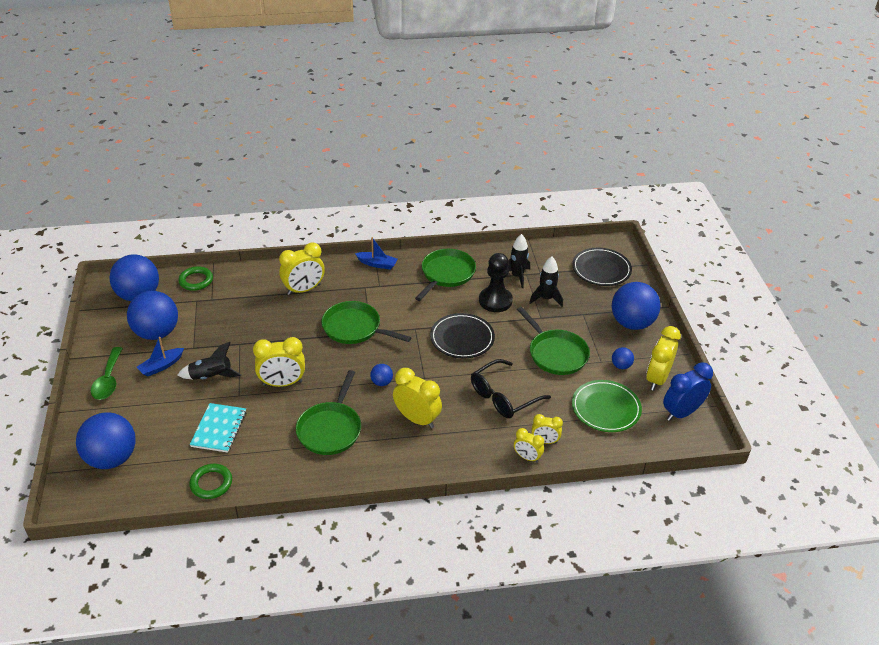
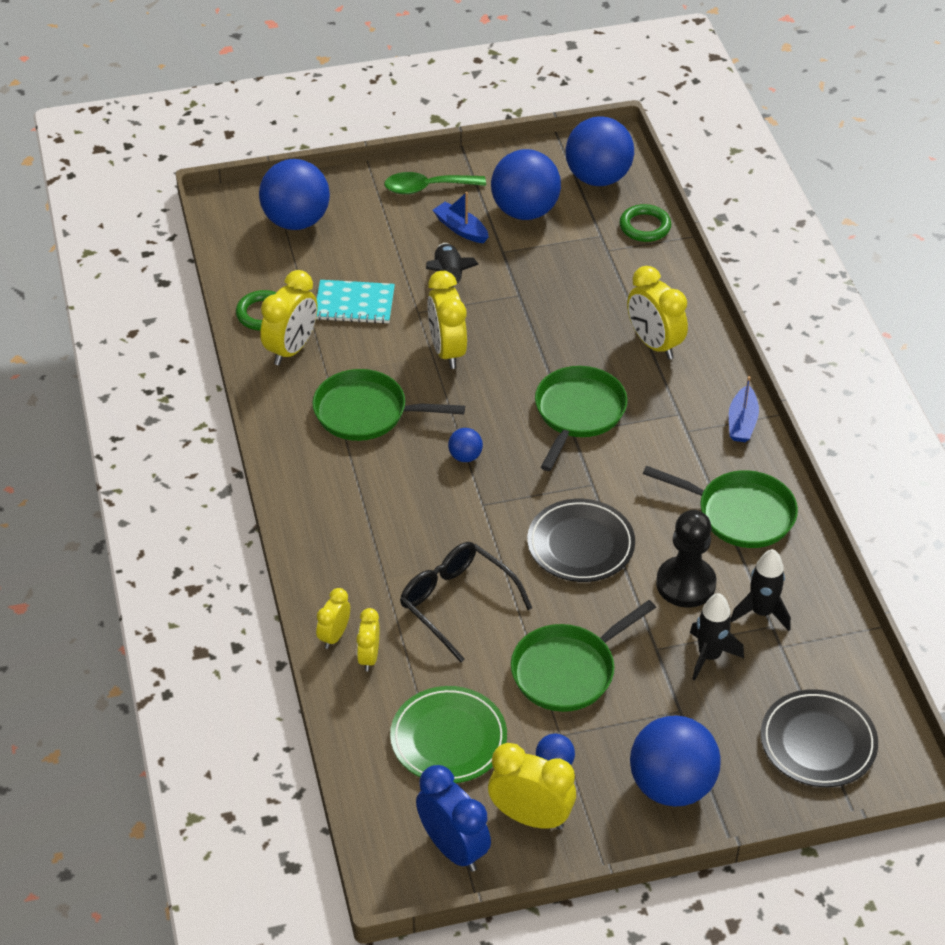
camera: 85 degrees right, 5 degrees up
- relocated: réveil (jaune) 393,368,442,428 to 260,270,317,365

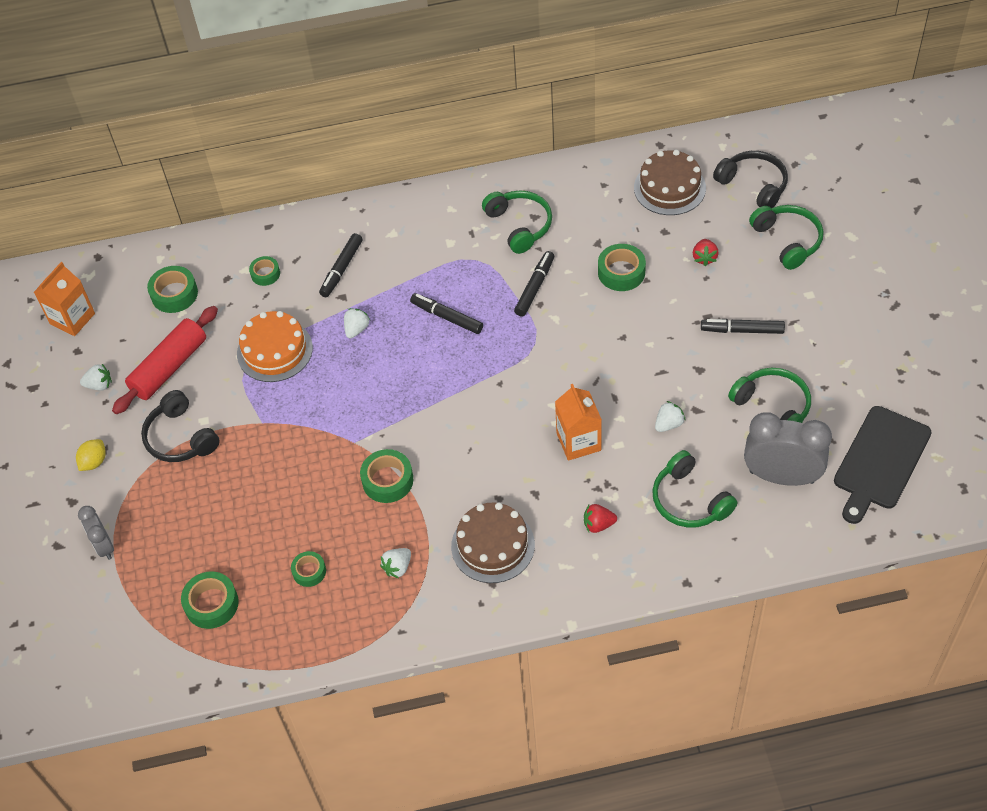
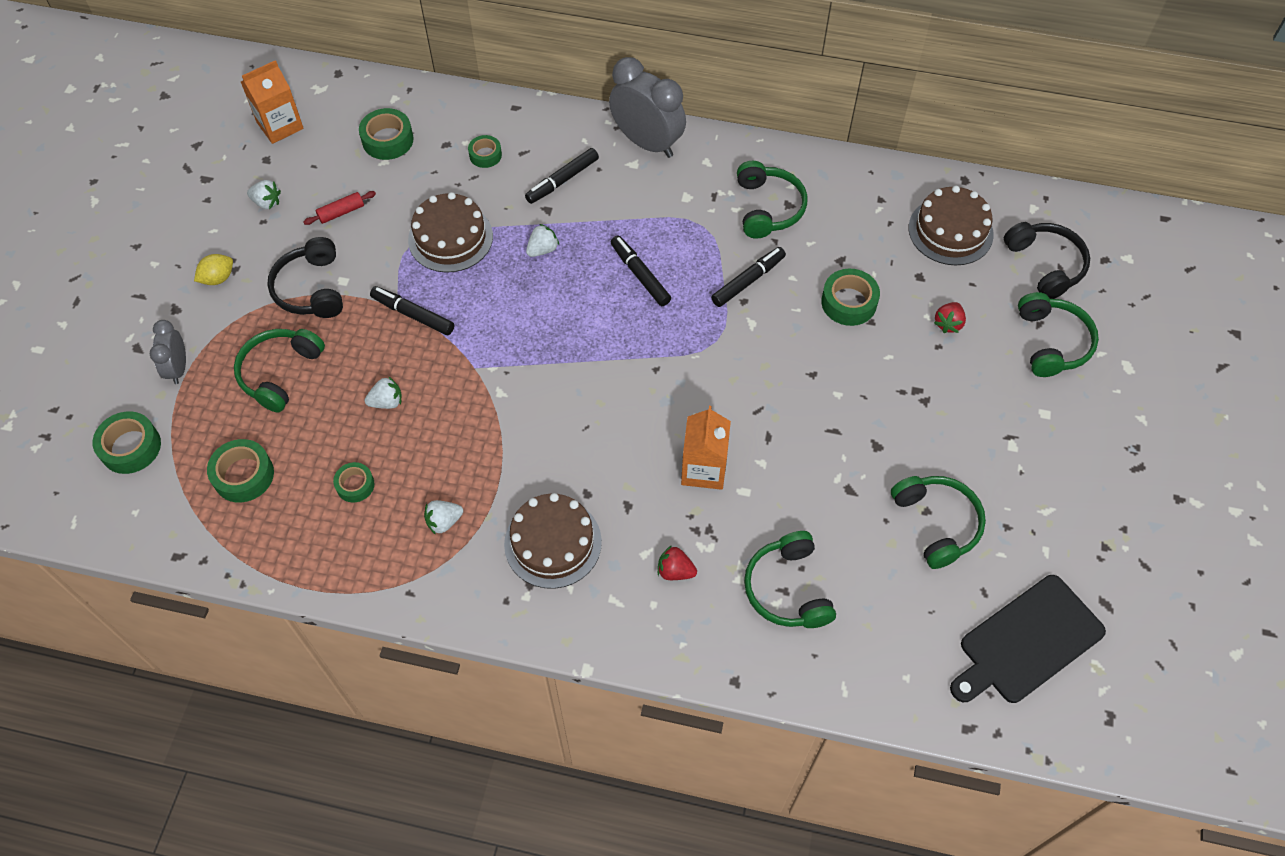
camera: 20 degrees right, 5 degrees up
- size: rouleau à pâtisserie (rouge) 112,306,218,414 = 303,191,376,225 x0.47
- colour: gâteau (orange) 237,311,313,382 to gâteau (marron) 408,192,493,273
- relocated: feutre (noir) 701,319,785,334 to 370,286,454,335
- relocated: fraise (blanc) 655,401,685,432 to 365,376,402,409
- relocated: réveil (gris) 744,413,832,486 to 609,57,686,158
- relocated: ruban adhésif (vert) 360,449,413,503 to 92,411,161,474
- appeared: casque audio (vert) 234,329,325,413

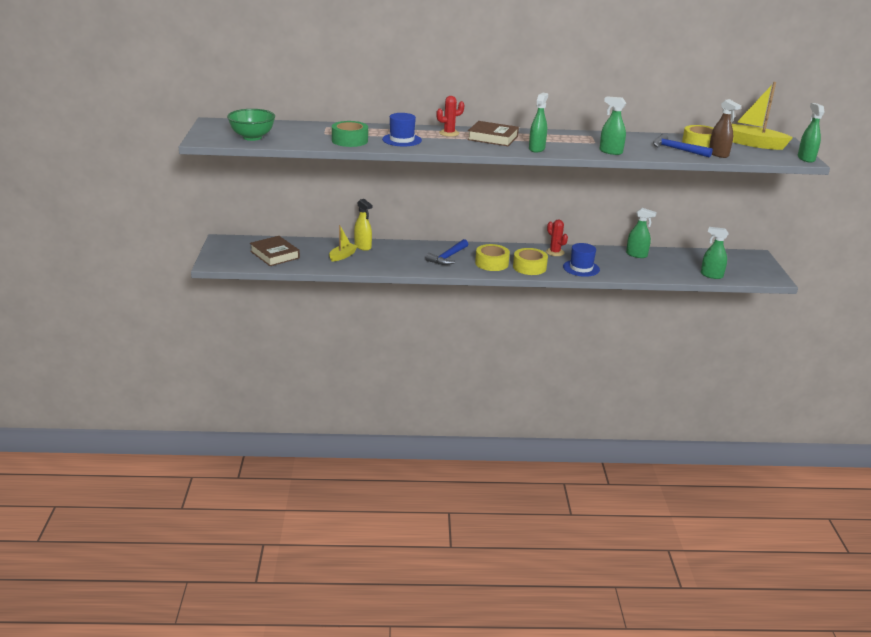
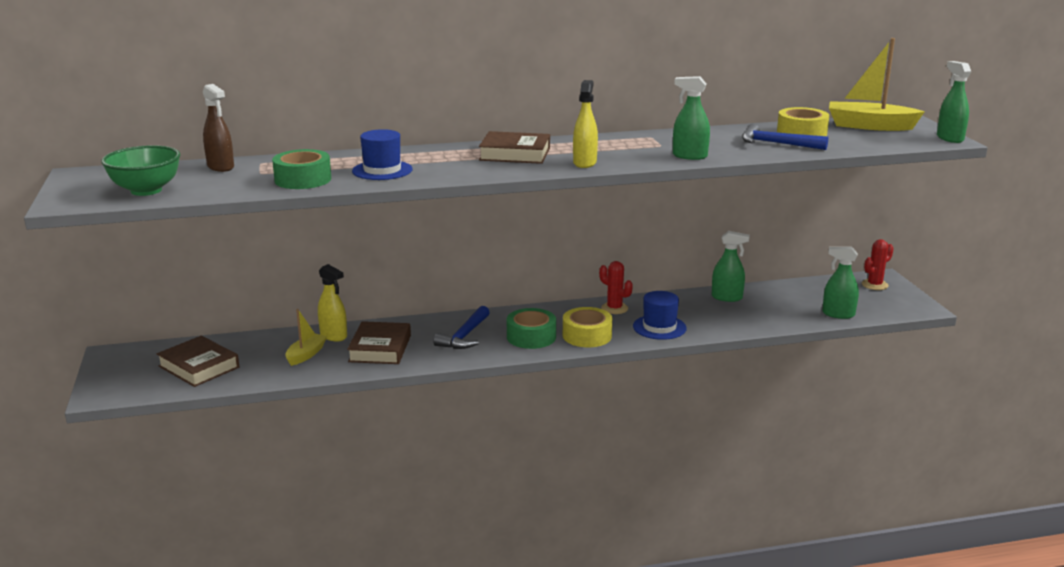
camera: 10 degrees left, 5 degrees down
- colour: vaporisateur (vert) 529,93,548,153 to vaporisateur (jaune) 573,80,598,168
- relocated: cactus (rouge) 437,96,465,137 to 862,239,894,290
- relocated: vaporisateur (marron) 709,99,741,158 to 203,84,234,172
- colour: ruban adhésif (jaune) 475,244,510,271 to ruban adhésif (vert) 507,308,556,349
- appeared: livre (marron) 347,321,411,364

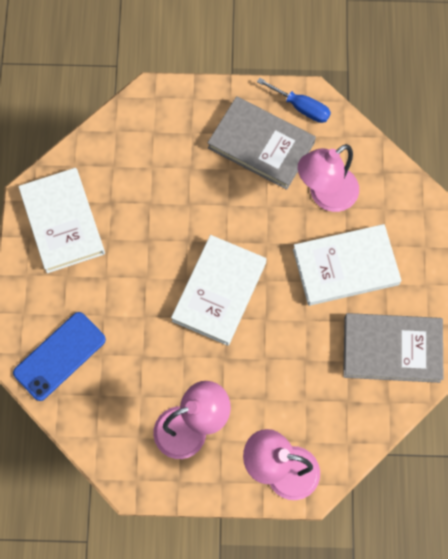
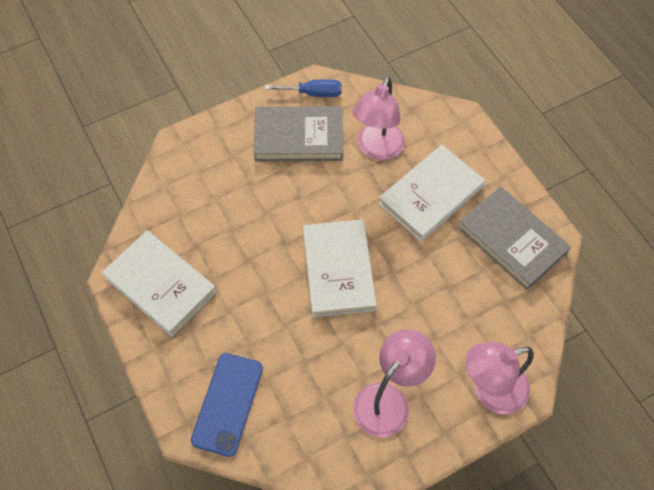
camera: 30 degrees left, 10 degrees down
- spun: livre (gris) 343,313,443,383 = 458,186,571,290 75 degrees clockwise

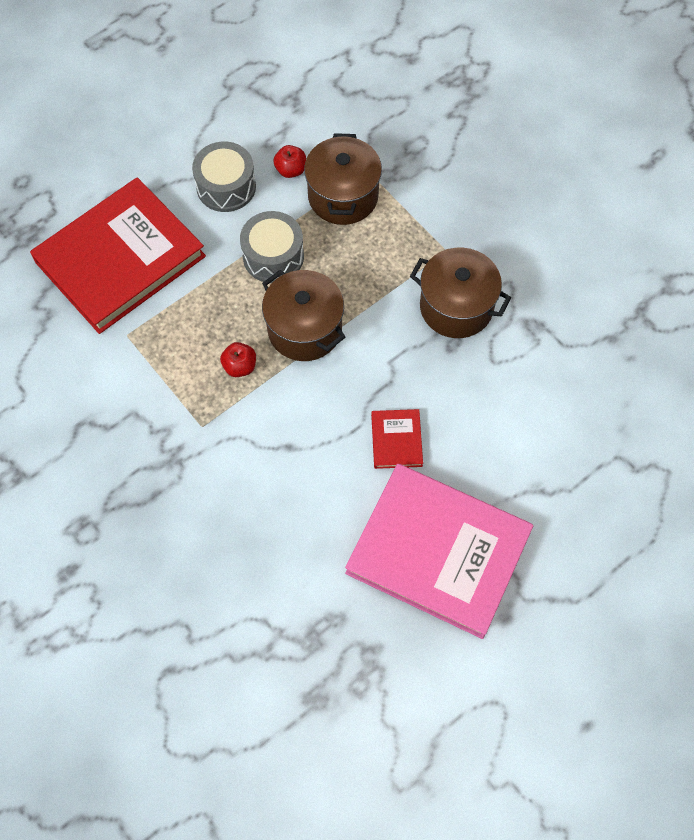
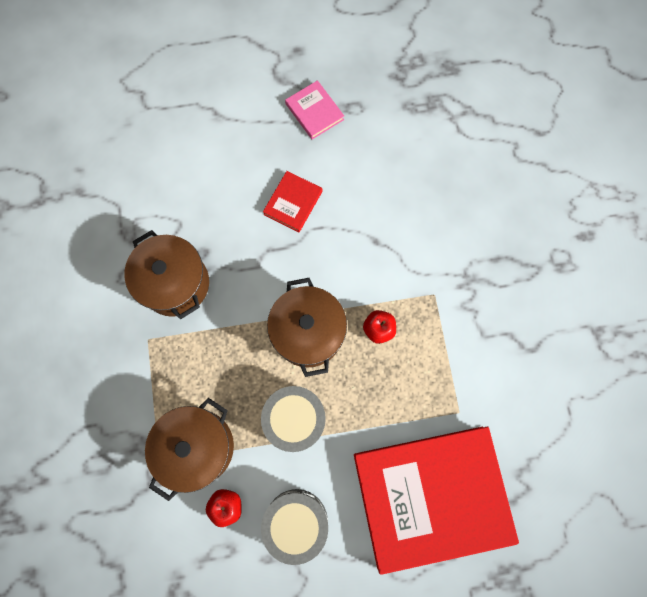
camera: 150 degrees left, 10 degrees up
- size: livre (rose) 345,464,533,639 = 285,80,344,139 x0.41

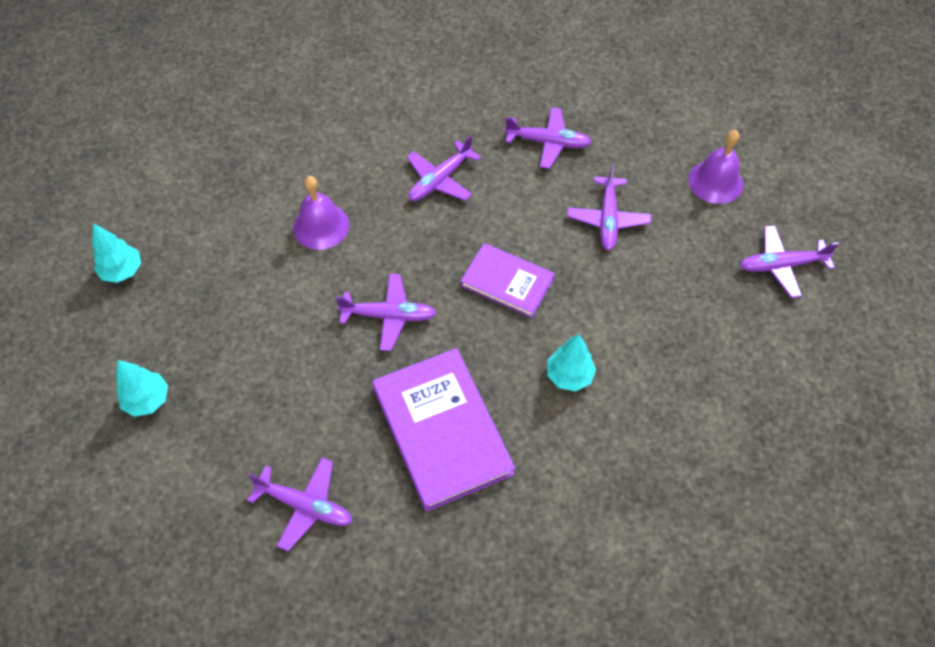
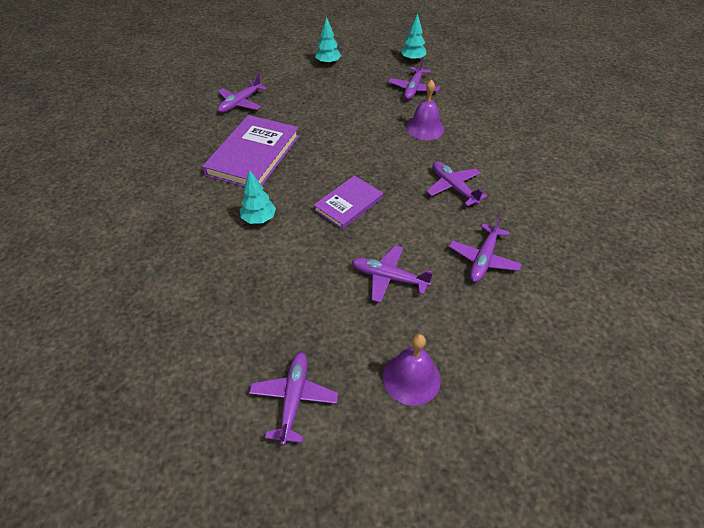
camera: 105 degrees right, 10 degrees down
- relocated: avion (violet) 336,274,436,351 to 388,58,440,100
- spun: livre (violet) 372,348,515,512 = 202,115,299,187 60 degrees counterclockwise

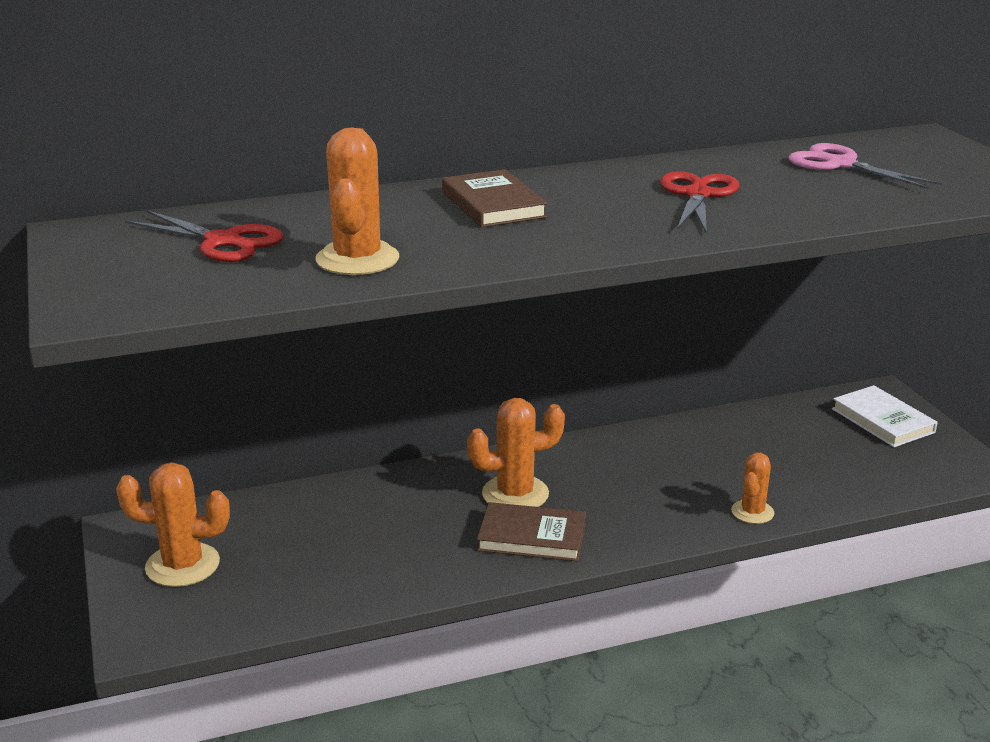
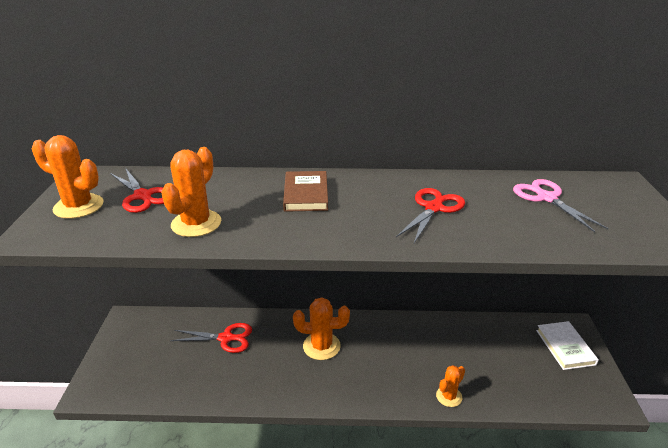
camera: 20 degrees right, 5 degrees up
- relocated: cactus (orange) 116,463,230,587 to 32,135,104,219
- missing: livre (marron) 477,502,586,562
- appeared: ciseaux (rouge) 170,323,252,353

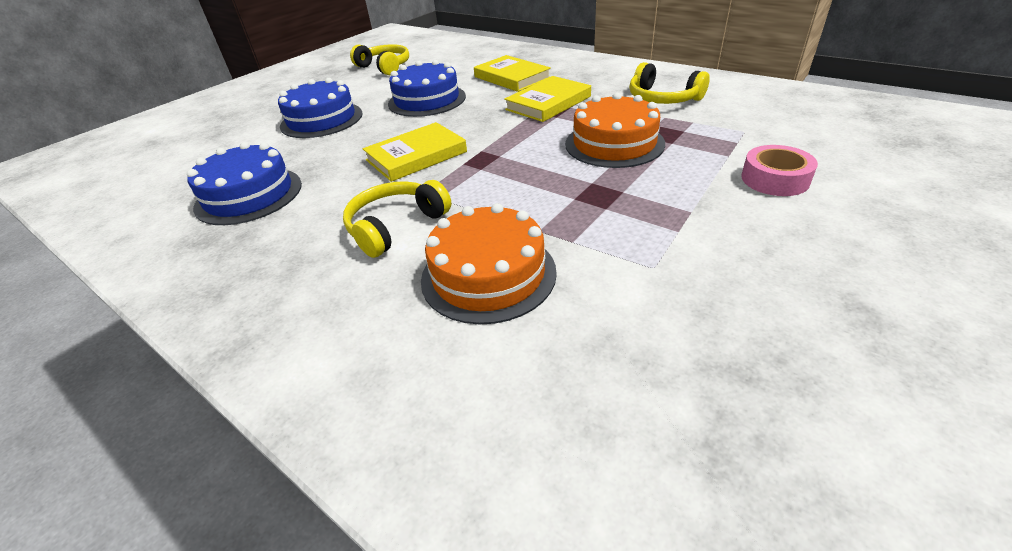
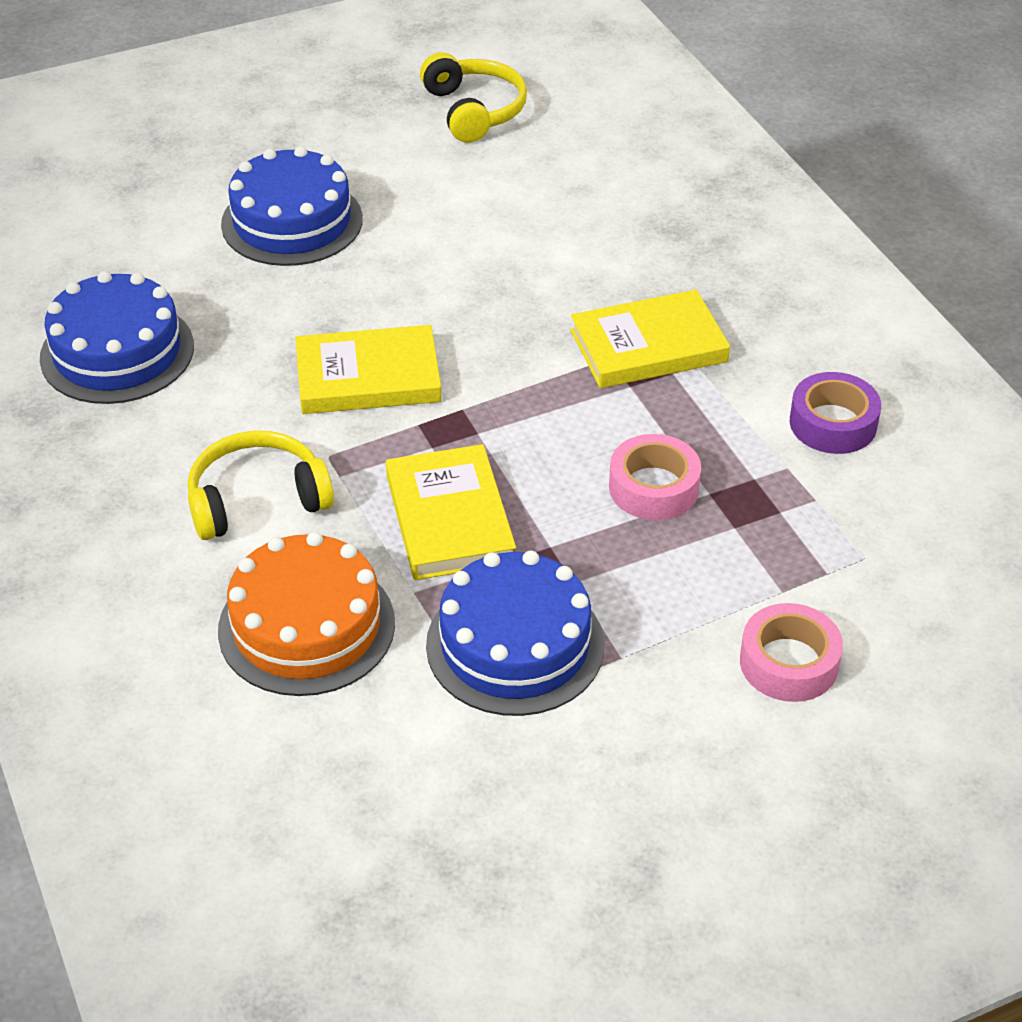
camera: 25 degrees right, 5 degrees up
- relocated: livre (jaune) 474,55,551,92 to 386,444,516,580
- relocated: gâteau (bleu) 388,60,466,117 to 426,550,604,716
- exchanged: casque audio (jaune) 629,62,710,104 to ruban adhésif (violet) 790,372,881,454
- exchanged: gâteau (orange) 565,93,665,168 to ruban adhésif (rose) 609,434,701,520

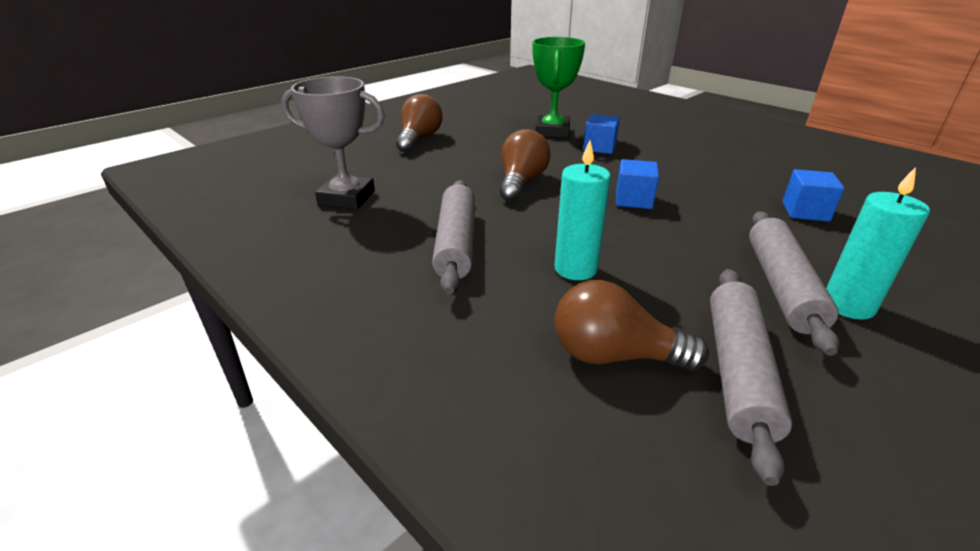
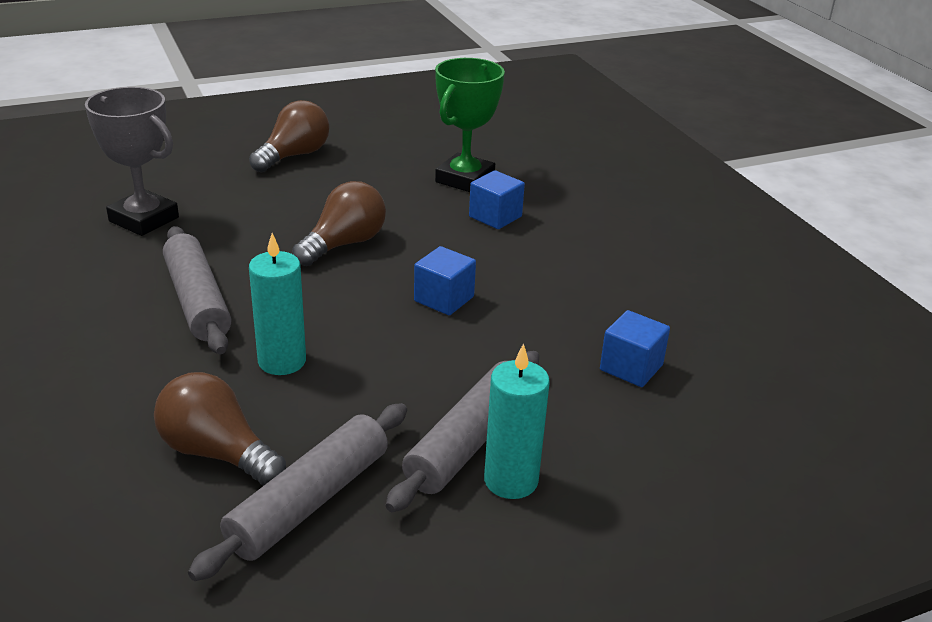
camera: 20 degrees right, 0 degrees up
- spun: rouleau à pâtisserie (gris) 432,180,475,294 = 163,226,231,354 45 degrees counterclockwise

